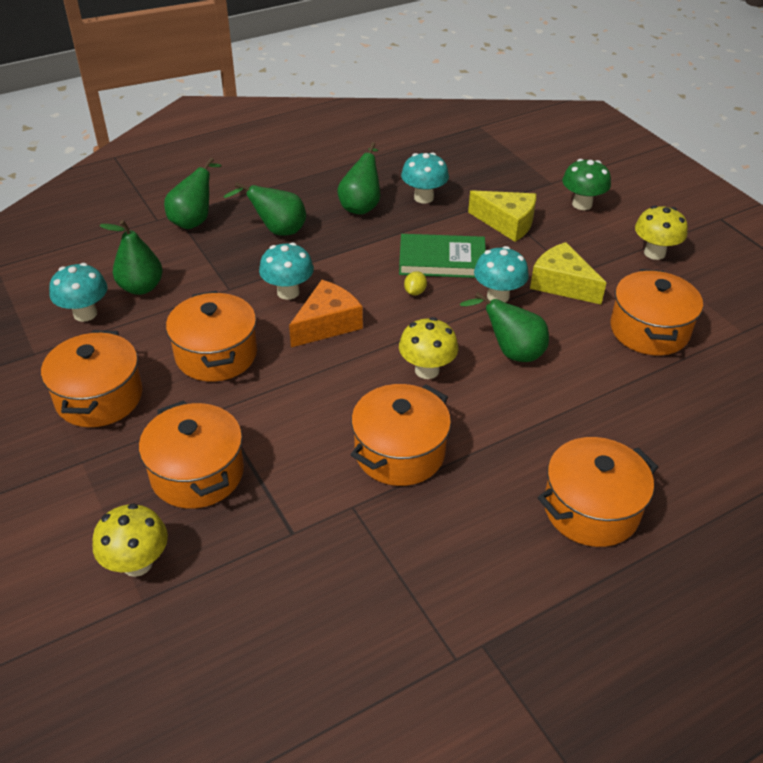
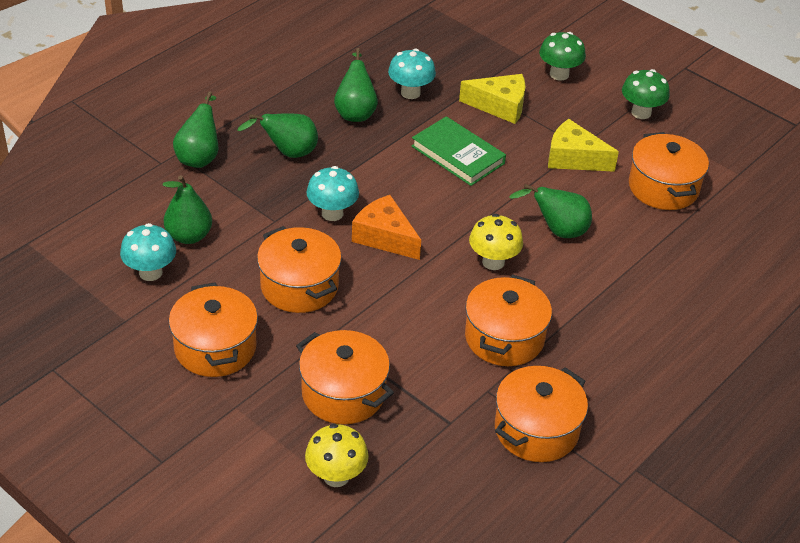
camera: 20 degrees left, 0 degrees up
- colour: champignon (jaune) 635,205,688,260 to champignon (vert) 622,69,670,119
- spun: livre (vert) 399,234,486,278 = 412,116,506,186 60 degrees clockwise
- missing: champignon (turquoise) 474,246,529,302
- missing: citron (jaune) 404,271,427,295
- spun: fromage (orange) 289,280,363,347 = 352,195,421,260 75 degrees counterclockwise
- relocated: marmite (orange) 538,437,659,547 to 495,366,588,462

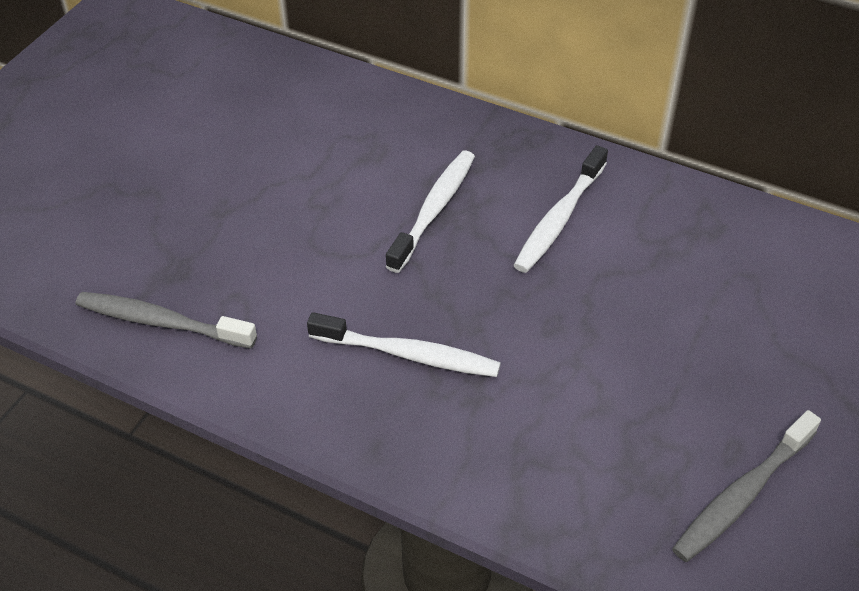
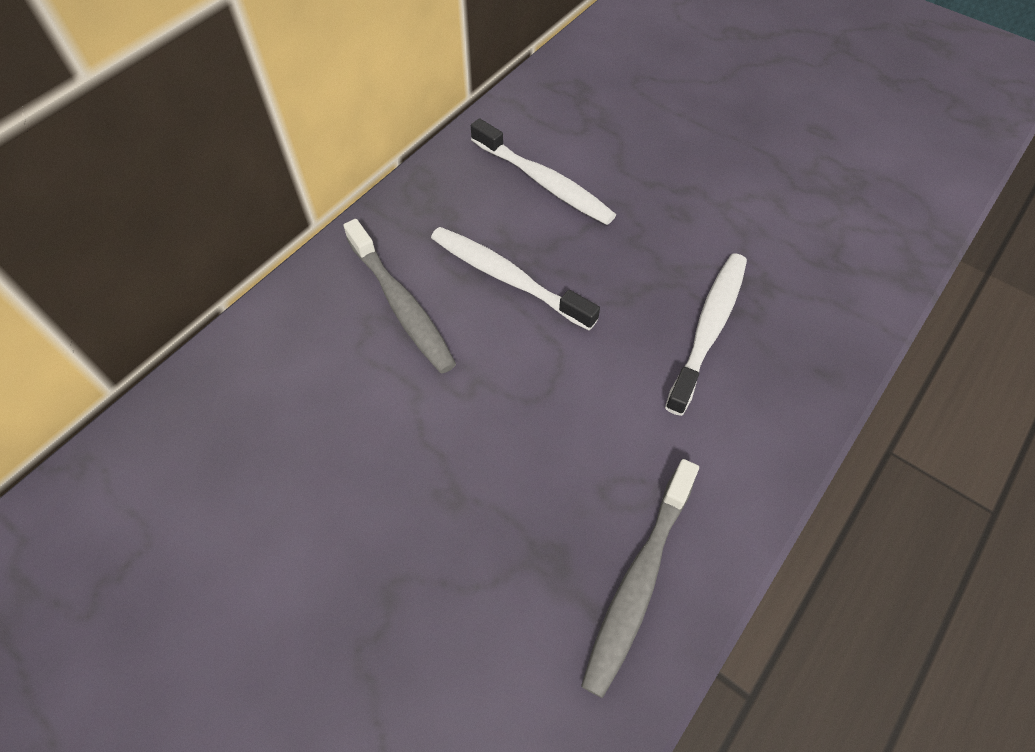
camera: 80 degrees left, 10 degrees up
- relocated: brosse à dents (gris) 672,410,821,562 to 343,219,456,373

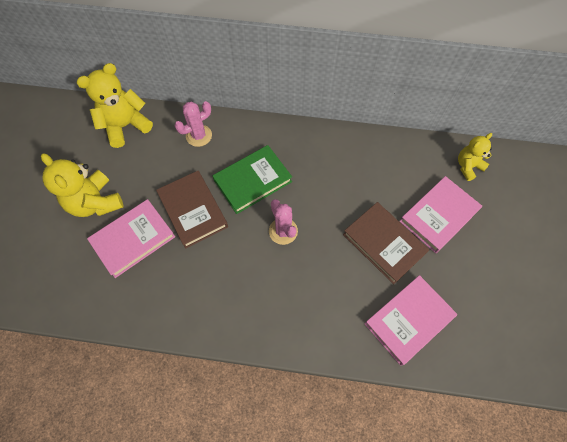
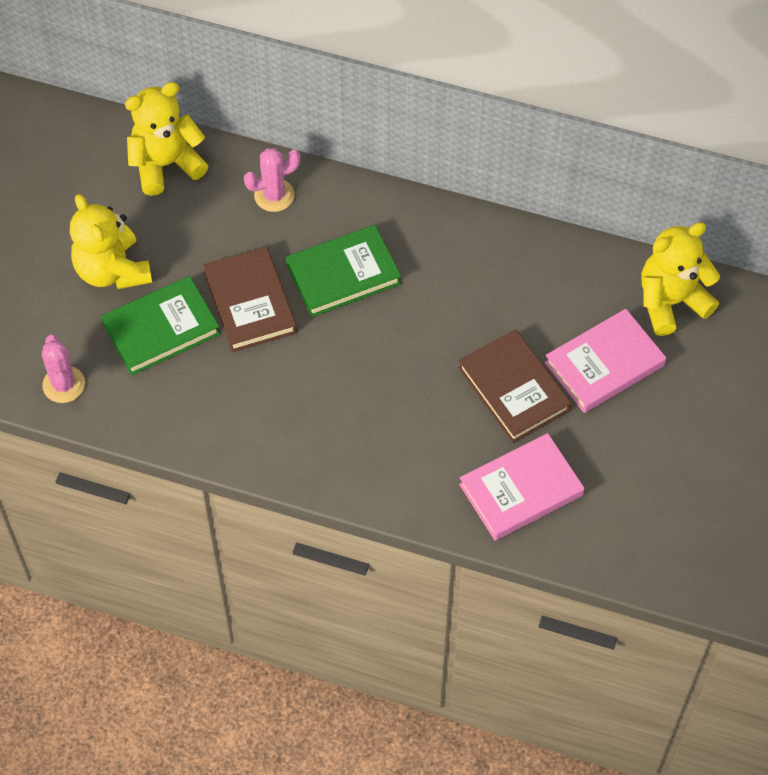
camera: 10 degrees right, 5 degrees down
- size: ours en peluche (jaune) 458,133,492,181 = 642,222,720,336 x1.65
- colour: livre (rose) 87,199,175,278 to livre (vert) 101,276,220,375
- relocated: cactus (rose) 269,199,298,245 to 42,335,85,403

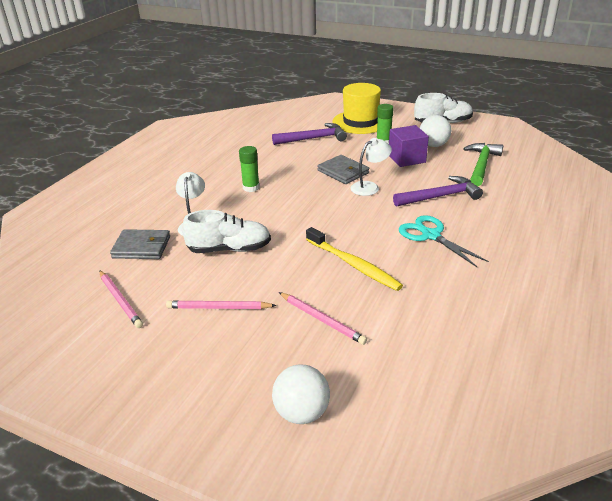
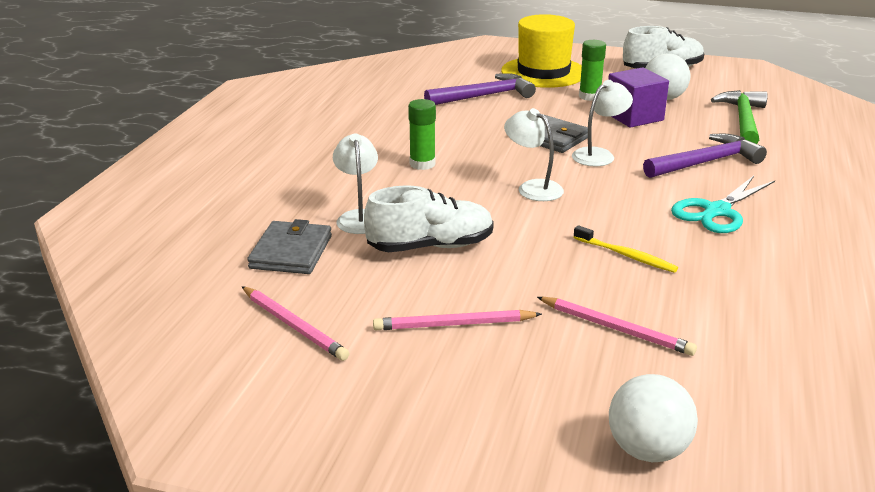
camera: 10 degrees left, 5 degrees down
- spun: ciseaux (turquoise) 399,215,489,267 = 671,176,775,233 90 degrees counterclockwise
- size: brosse à dents (jaune) 306,227,403,291 = 573,225,678,273 x0.61
- spun: portefeuille (gris) 110,229,170,259 = 247,219,332,274 75 degrees counterclockwise
- appeared: lampe (blanc) 504,108,564,201

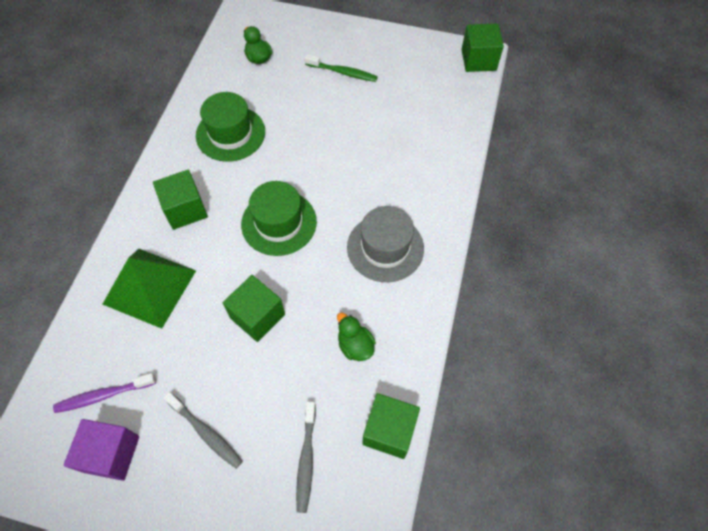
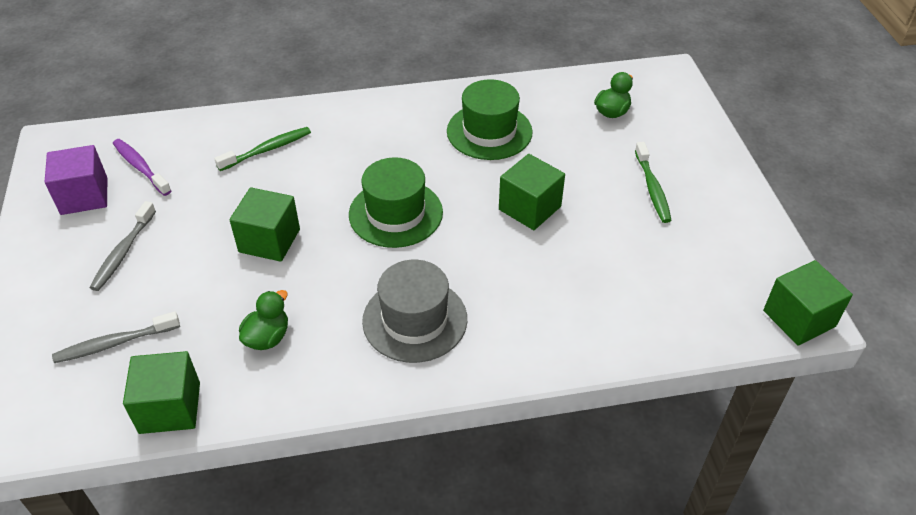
camera: 65 degrees right, 15 degrees down
- relocated: cube (vert) 153,170,208,230 to 499,154,565,230
- exchanged: pyramide (vert) 103,249,196,329 to brosse à dents (vert) 214,127,311,171

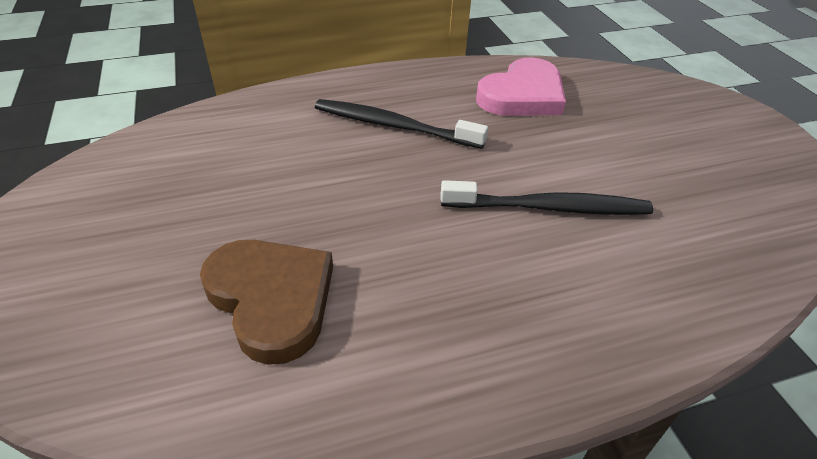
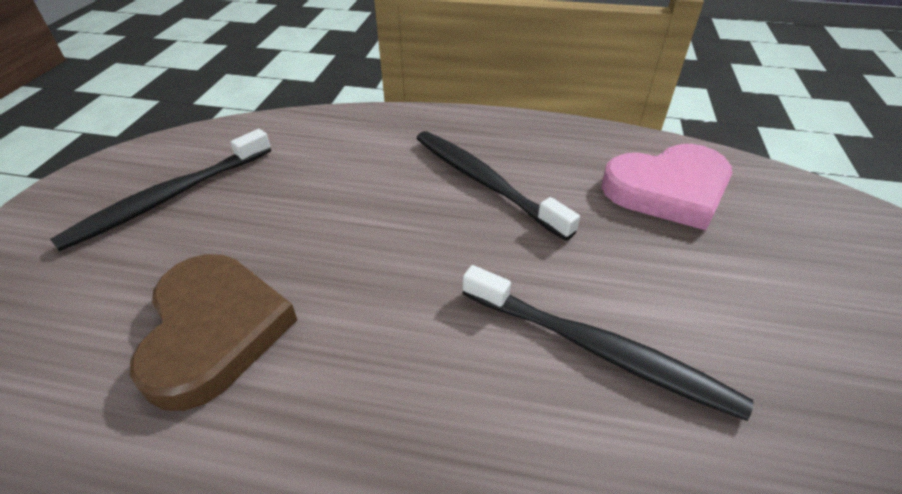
camera: 30 degrees right, 0 degrees up
- appeared: brosse à dents (noir) 50,129,271,251

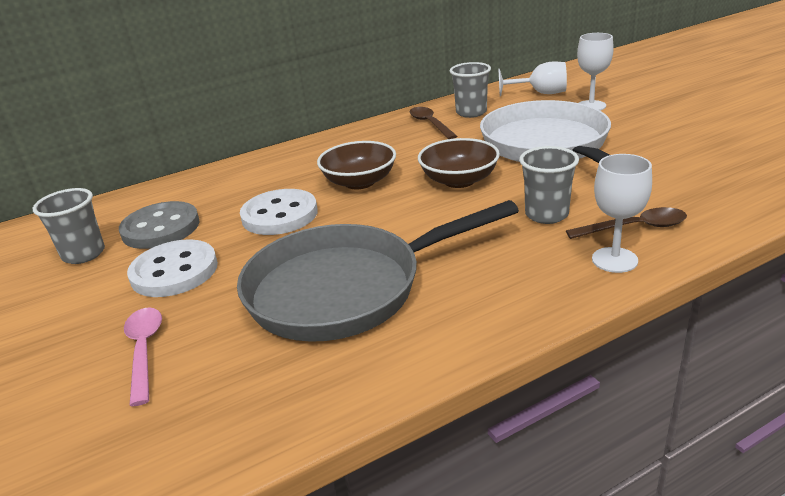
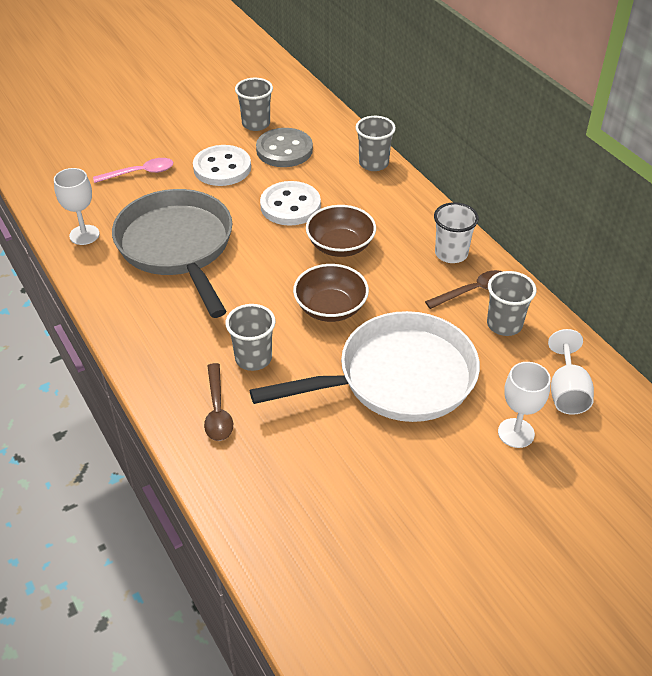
camera: 85 degrees right, 15 degrees up
- relocated: verre à pied (blanc) 592,154,652,273 to 54,168,100,245
- appeared: gobelet (gris) 356,116,396,171
- appeared: gobelet (blanc) 434,202,479,263

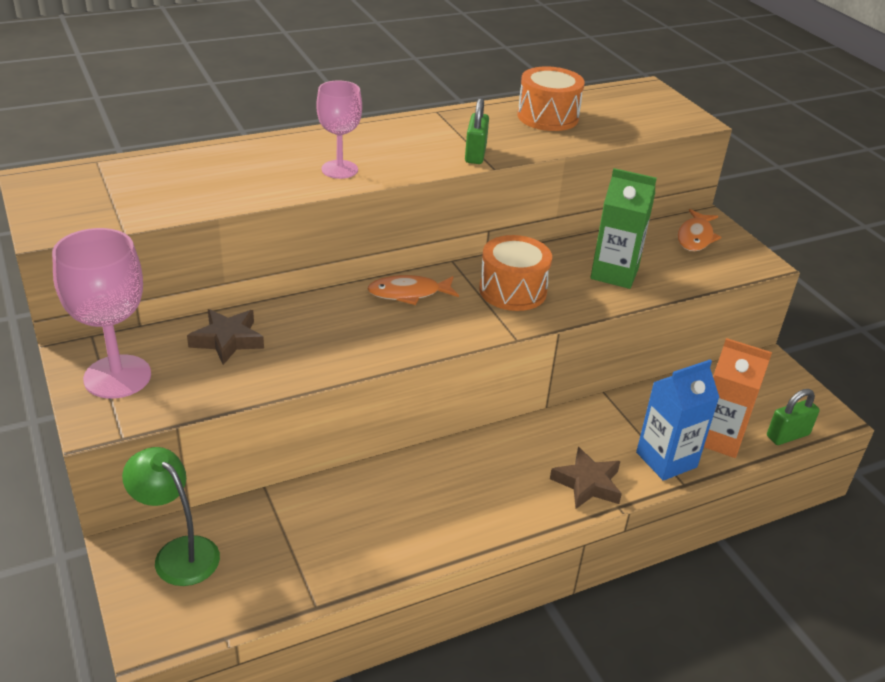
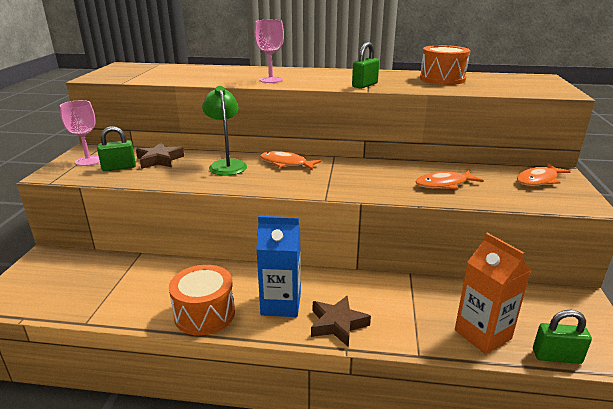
camera: 35 degrees right, 10 degrees down
- exchanged: brique de lait (vert) 590,168,657,289 to poisson (orange) 415,170,484,190
- size: verre à pied (rose) 52,228,151,399 = 60,100,100,166 x0.64
- relocated: tambour (orange) 479,235,552,311 to 169,265,235,336
- relocated: brique de lait (bleu) 636,360,720,481 to 256,216,301,317
- relocated: lampe (vert) 122,447,220,586 to 202,86,247,176
- appeared: cadenas (vert) 97,126,136,171

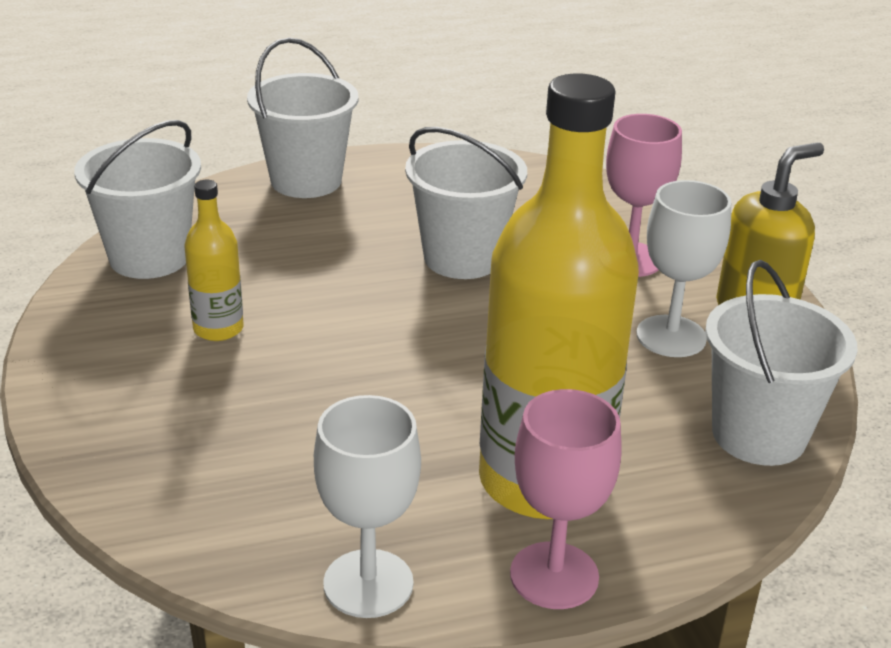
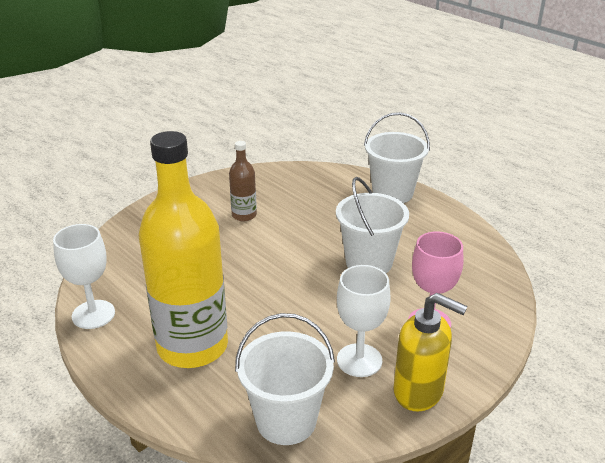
camera: 65 degrees right, 0 degrees up
- missing: seau (blanc) 74,120,201,279
- colour: bouteille (jaune) 184,180,244,341 to bouteille (marron) 229,141,257,221
- missing: verre à pied (rose) 510,389,622,609

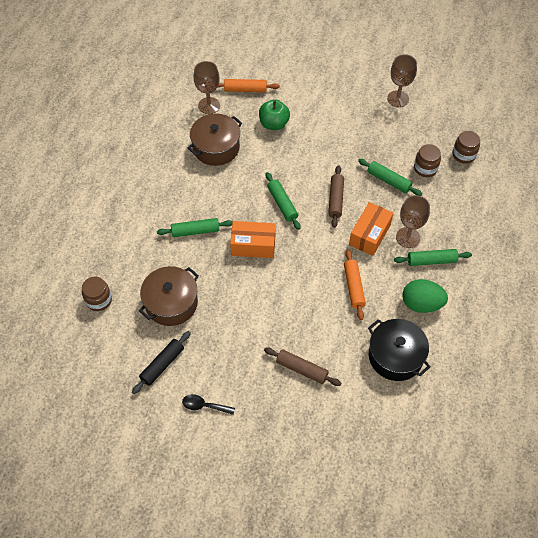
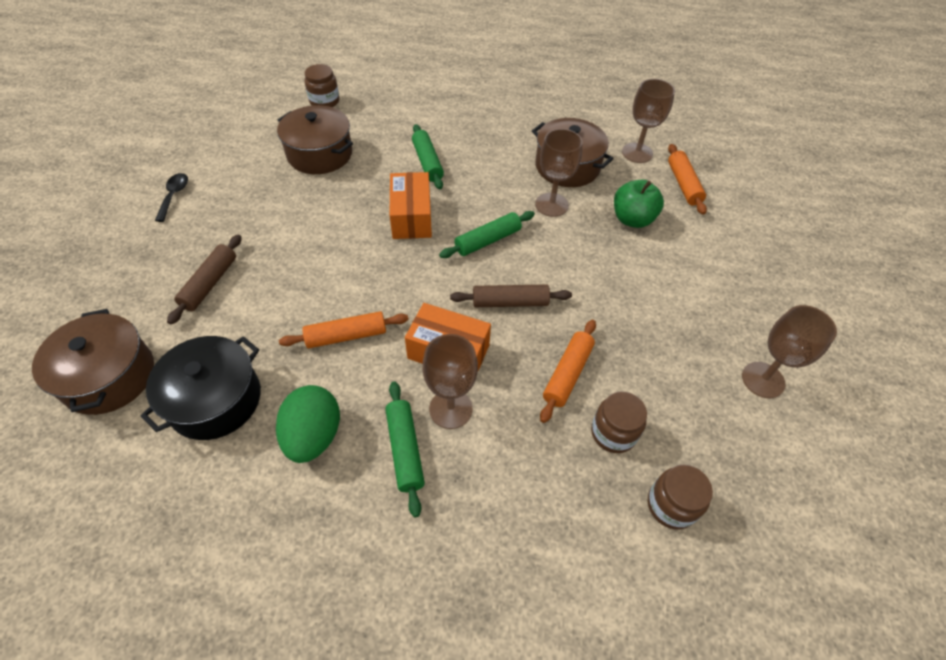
camera: 80 degrees right, 5 degrees down
- colour: rouleau à pâtisserie (vert) 358,159,422,196 to rouleau à pâtisserie (orange) 540,320,596,423
- missing: rouleau à pâtisserie (noir) 132,331,191,394
- appeared: verre à pied (marron) 535,129,583,217
- appeared: marmite (marron) 32,309,154,415

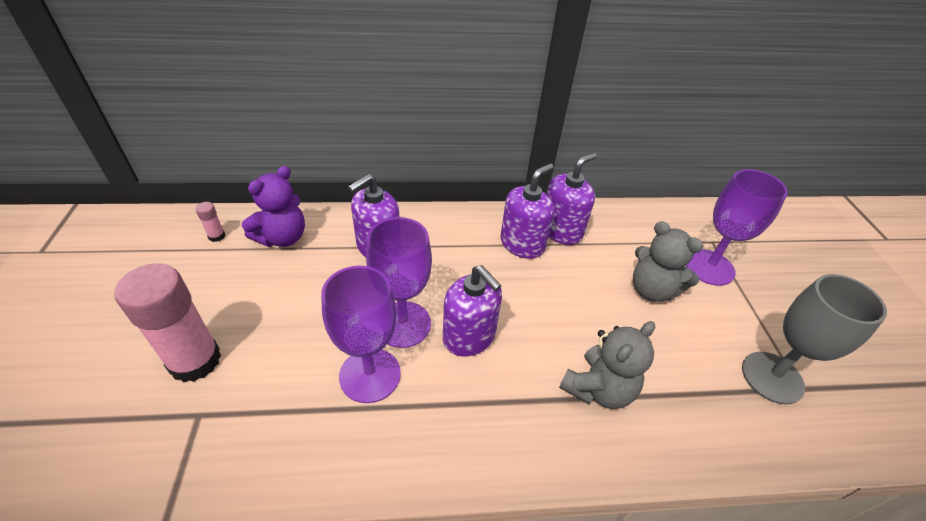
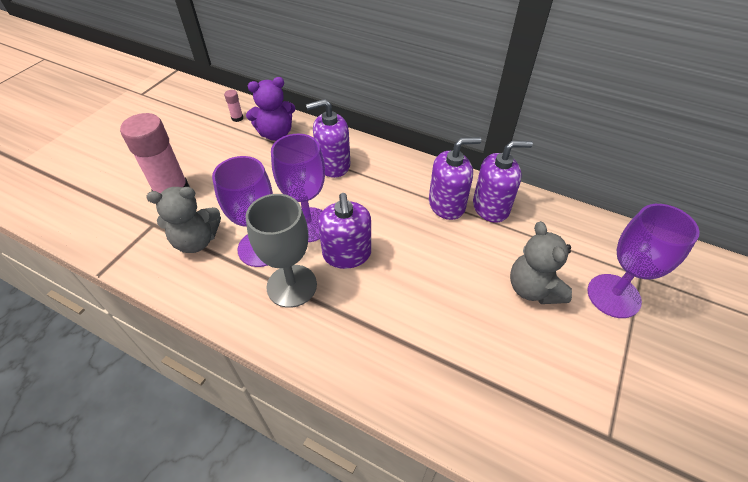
camera: 35 degrees right, 5 degrees up
- relocated: verre à pied (gris) 742,274,887,405 to 246,194,317,308
- relocated: ours en peluche (gris) 559,321,655,409 to 146,187,221,253

